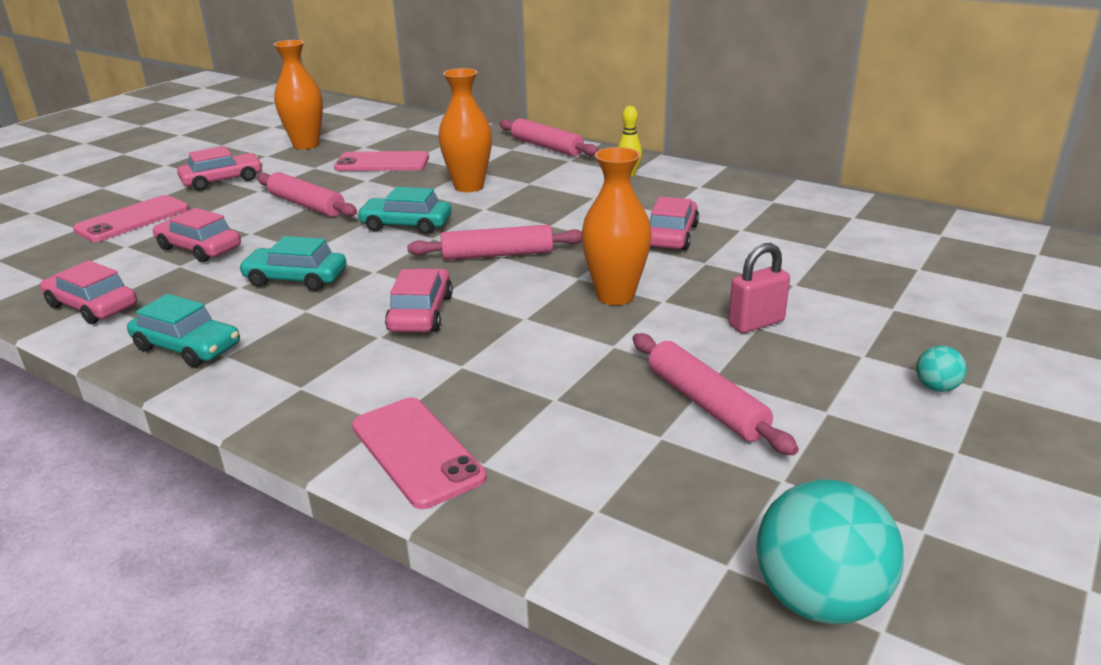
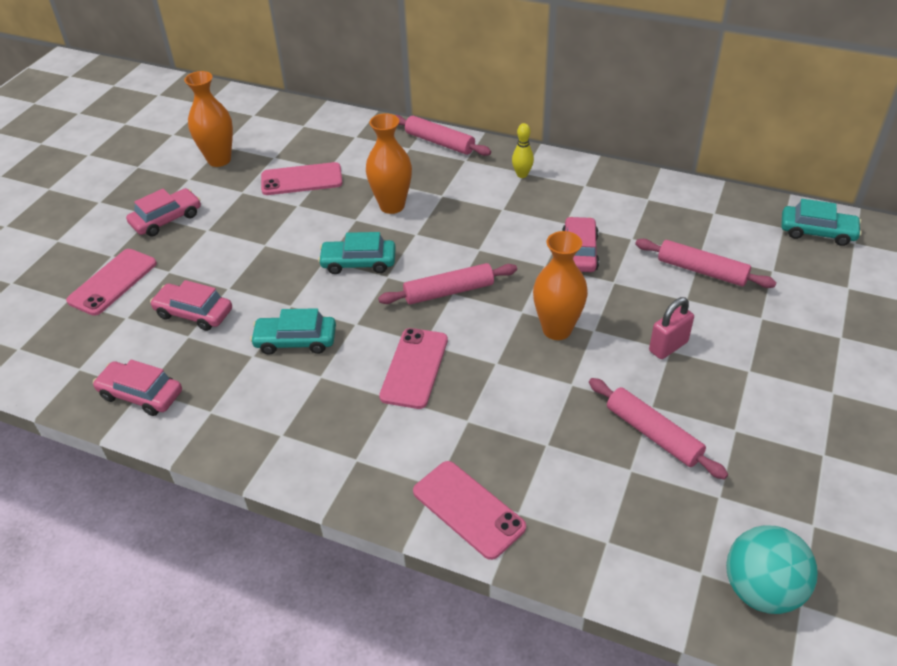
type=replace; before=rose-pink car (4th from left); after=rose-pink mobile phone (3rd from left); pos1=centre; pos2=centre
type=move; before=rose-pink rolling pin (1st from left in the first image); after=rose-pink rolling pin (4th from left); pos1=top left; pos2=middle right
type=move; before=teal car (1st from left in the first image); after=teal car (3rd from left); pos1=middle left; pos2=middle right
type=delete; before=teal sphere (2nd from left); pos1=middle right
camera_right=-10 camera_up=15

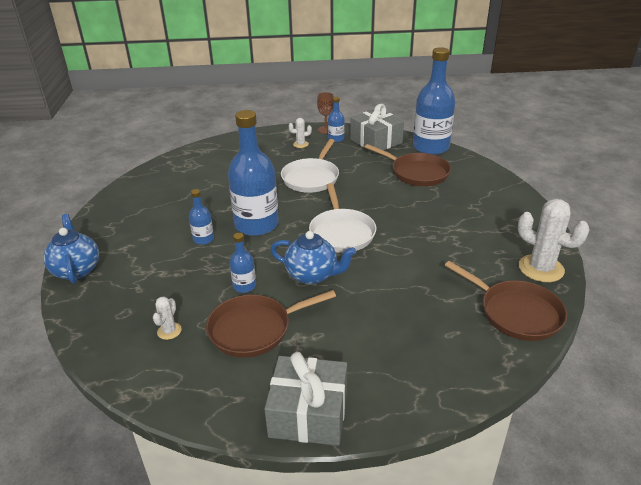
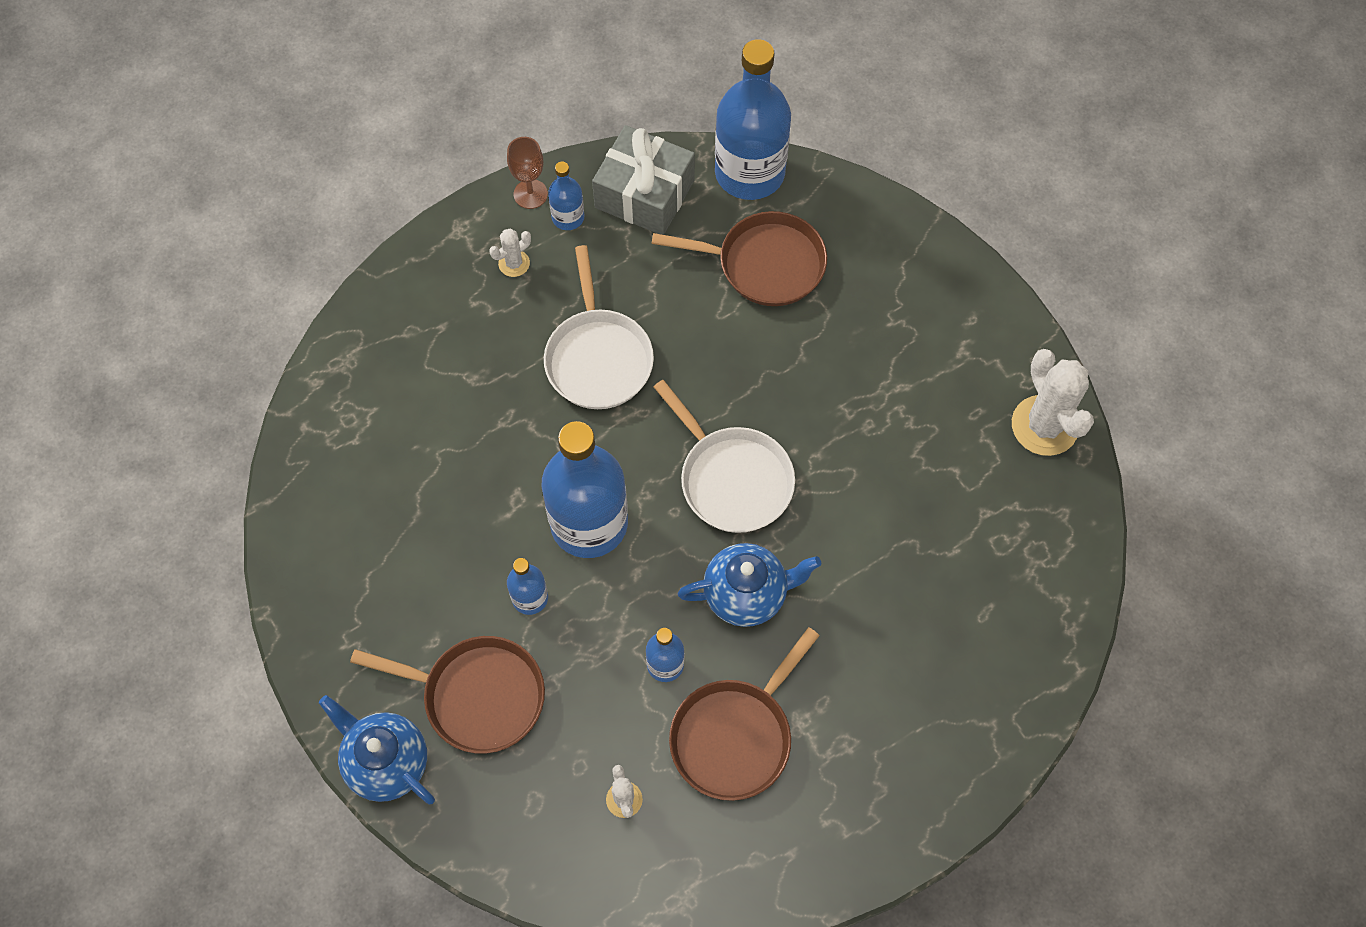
type=move; before=brown skillet (3rd from left in the first image); after=brown skillet (1st from left); pos1=middle right; pos2=bottom left
type=rotate; before=pure white cactus (3rd from left); pos1=middle right; pos2=middle right; turn=60
type=delete; before=ash-grey wrapped gift (1st from left); pos1=bottom centre
camera_right=-30 camera_up=30

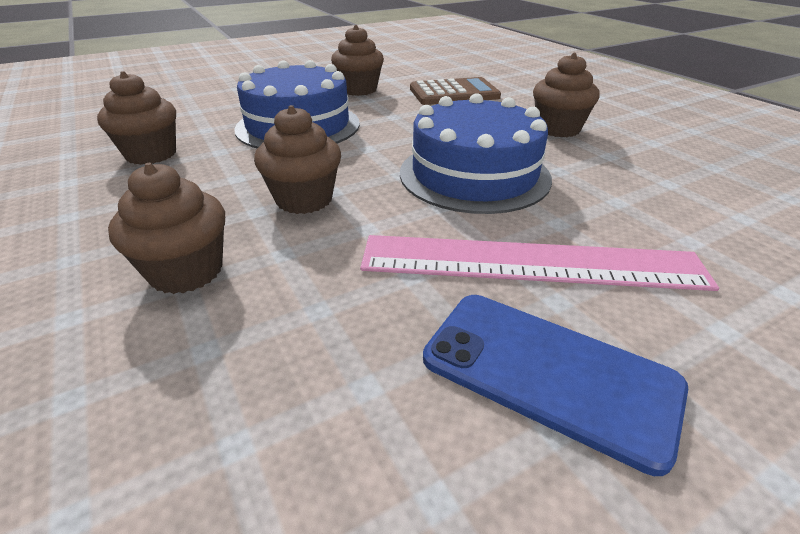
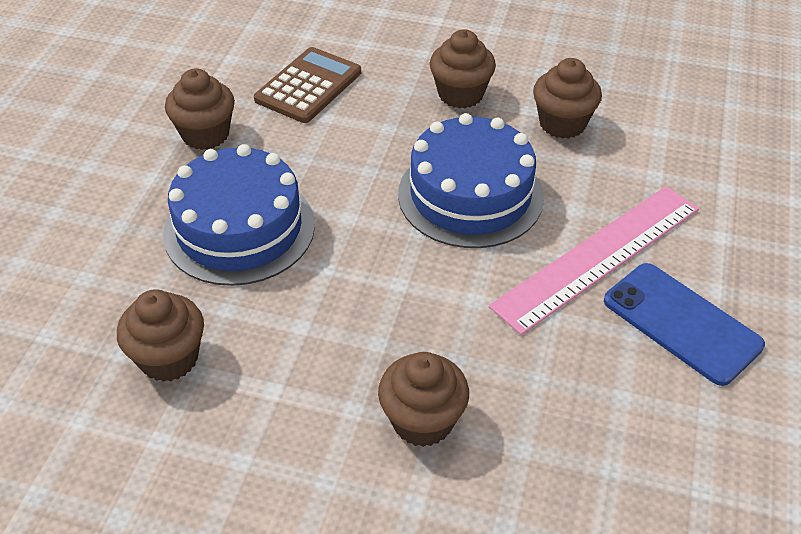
type=move; before=brown fairy cake (3rd from left in the first image); after=brown fairy cake (5th from left); pos1=top centre; pos2=top right
type=rotate; before=blue mobile phone; pos1=bottom right; pos2=middle right; turn=60
camera_right=-45 camera_up=10

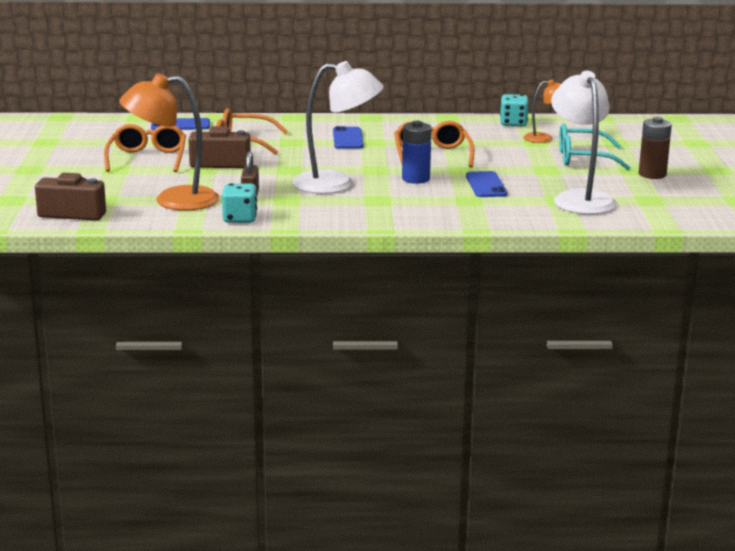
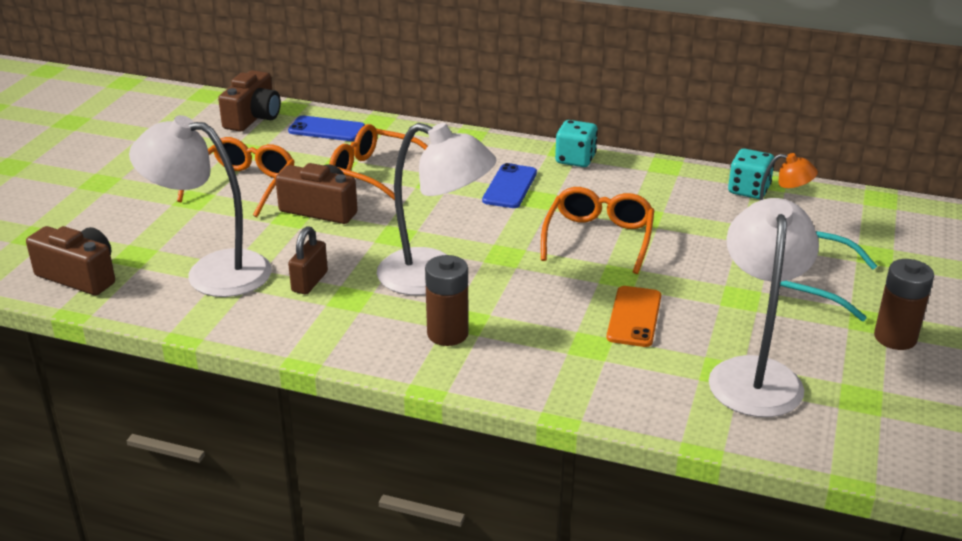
type=recolor; before=orange lamp (1st from left); after=pure white lamp (1st from left); pos1=top left; pos2=middle left
type=insert; after=brown compact camera (2nd from left); pos2=top left
type=insert; after=brown power cell (1st from left); pos2=centre
type=move; before=teal dice (1st from left); pos1=middle left; pos2=top centre
type=recolor; before=blue mobile phone (3rd from left); after=orange mobile phone; pos1=centre; pos2=centre
type=delete; before=blue power cell; pos1=top centre
camera_right=20 camera_up=10

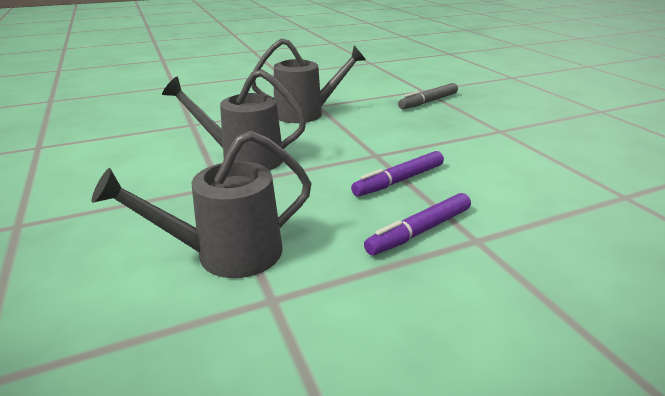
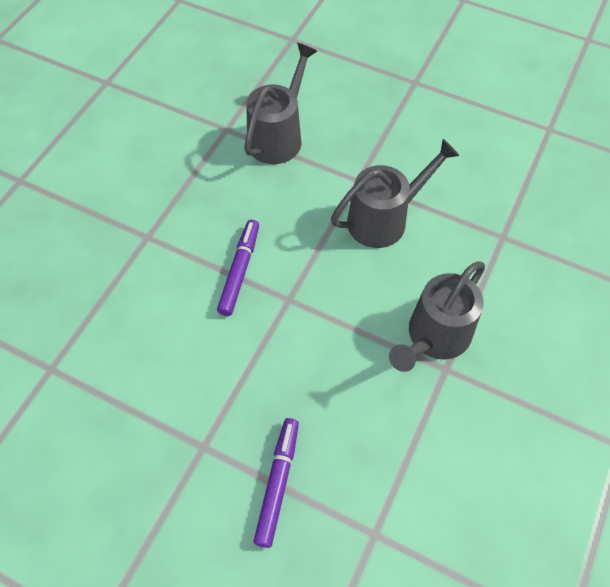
type=move; before=purple marker pen (2nd from left); pos1=centre; pos2=bottom centre
type=delete; before=ash-grey marker pen; pos1=top centre
camera_right=140 camera_up=30

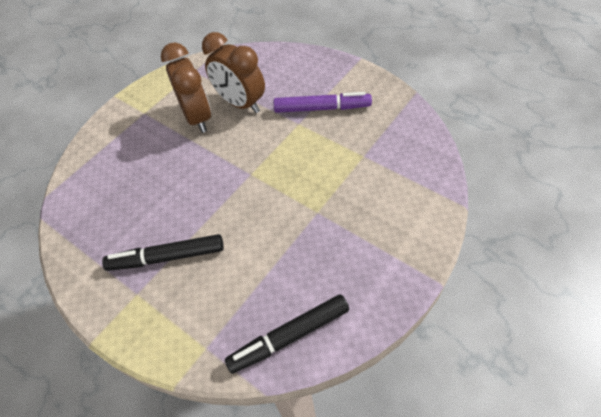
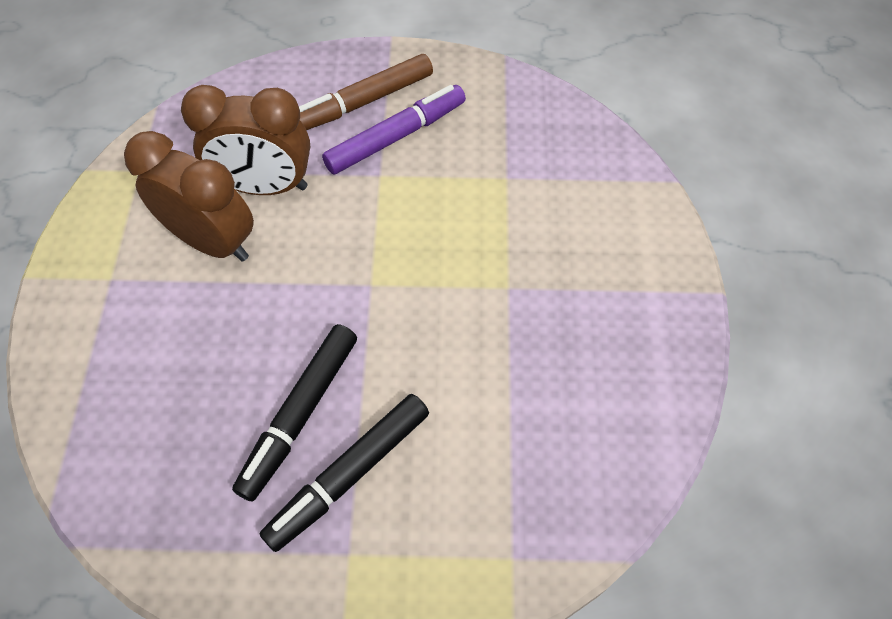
type=move; before=jet-black marker pen (2nd from left in the first image); after=jet-black marker pen (1st from left); pos1=bottom centre; pos2=bottom left
type=insert; after=brown marker pen; pos2=top centre
camera_right=-40 camera_up=5

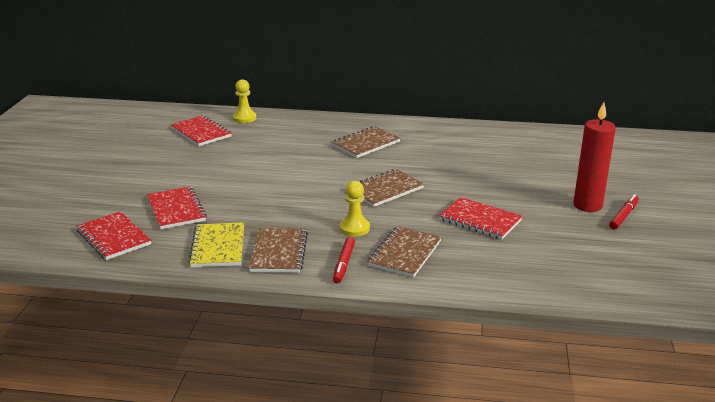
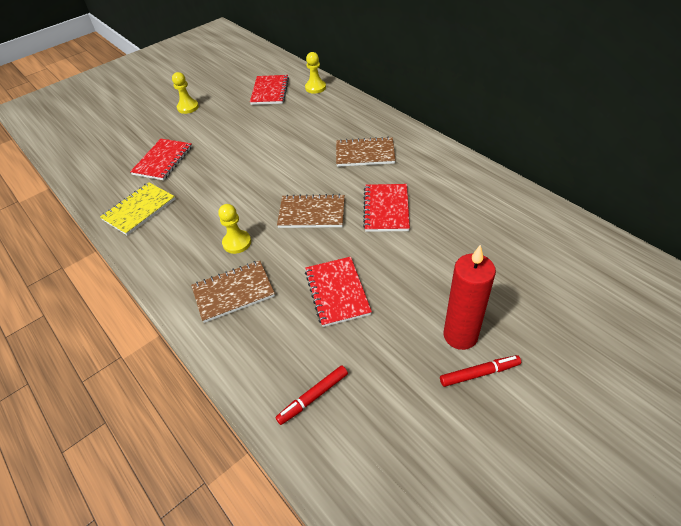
type=insert; after=bright yellow game pawn (1st from left); pos2=top left
type=move; before=scarlet marker pen (1st from left); pos1=centre; pos2=bottom centre
type=move; before=scarlet exercise book (1st from left in the first image); after=scarlet exercise book (4th from left); pos1=middle left; pos2=centre
type=delete; before=brown exercise book (1st from left); pos1=centre
camera_right=45 camera_up=20

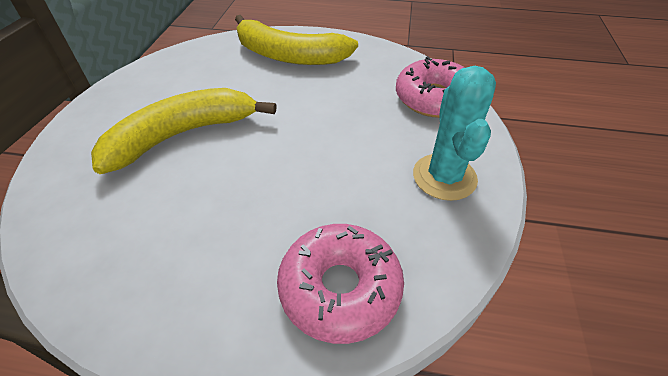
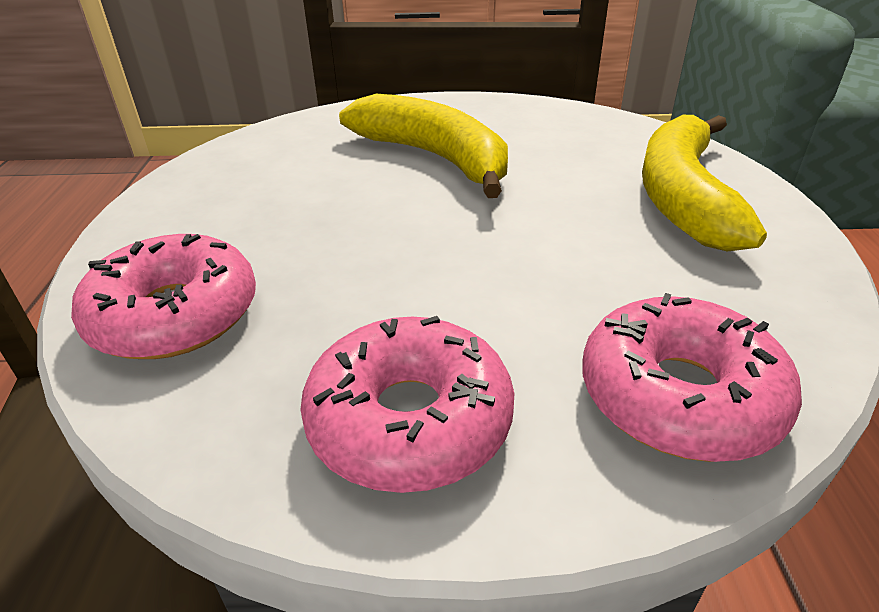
type=replace; before=teal cactus; after=rose-pink donut (2nd from left); pos1=middle right; pos2=centre
camera_right=80 camera_up=-10

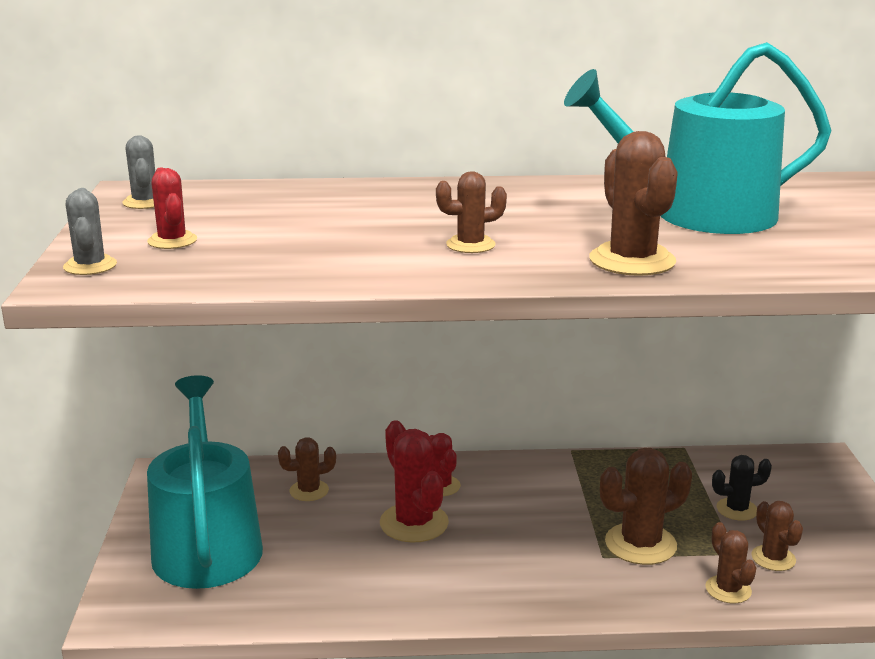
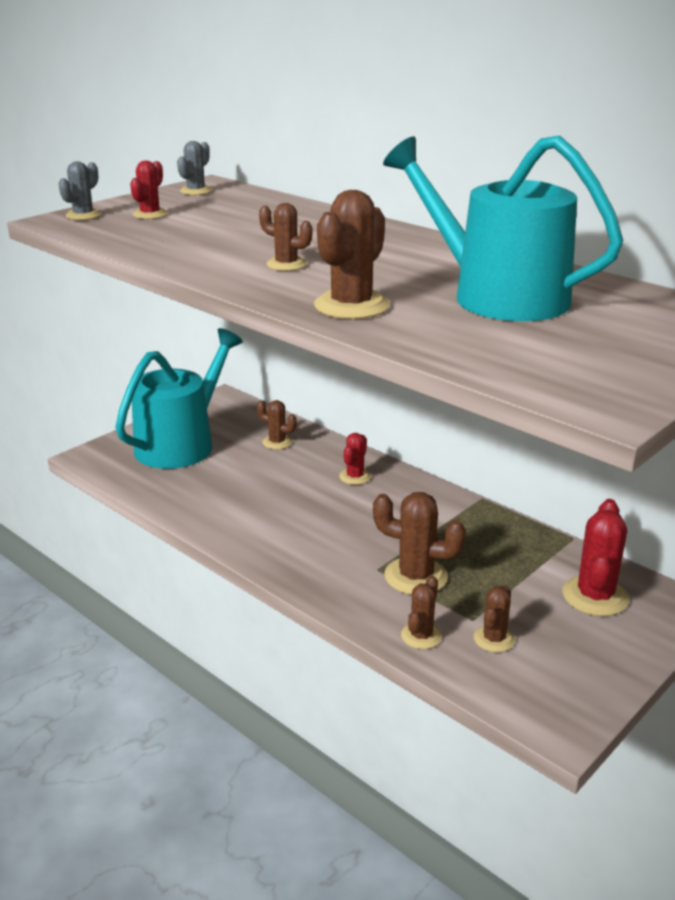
type=move; before=scarlet cactus (2nd from left in the first image); after=scarlet cactus (3rd from left); pos1=bottom centre; pos2=middle right
type=delete; before=jet-black cactus; pos1=bottom right
camera_right=45 camera_up=5

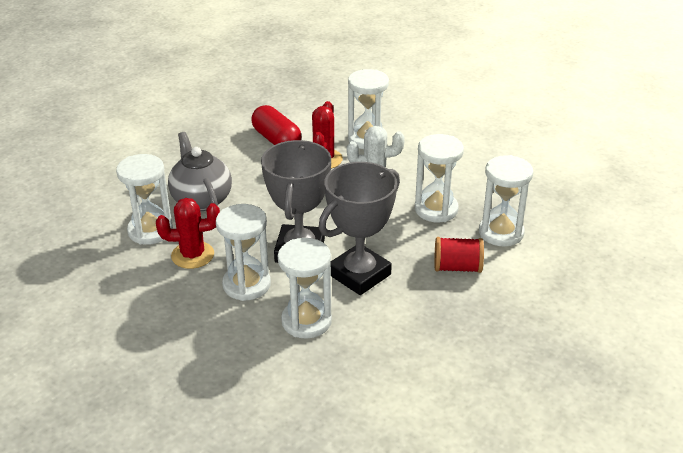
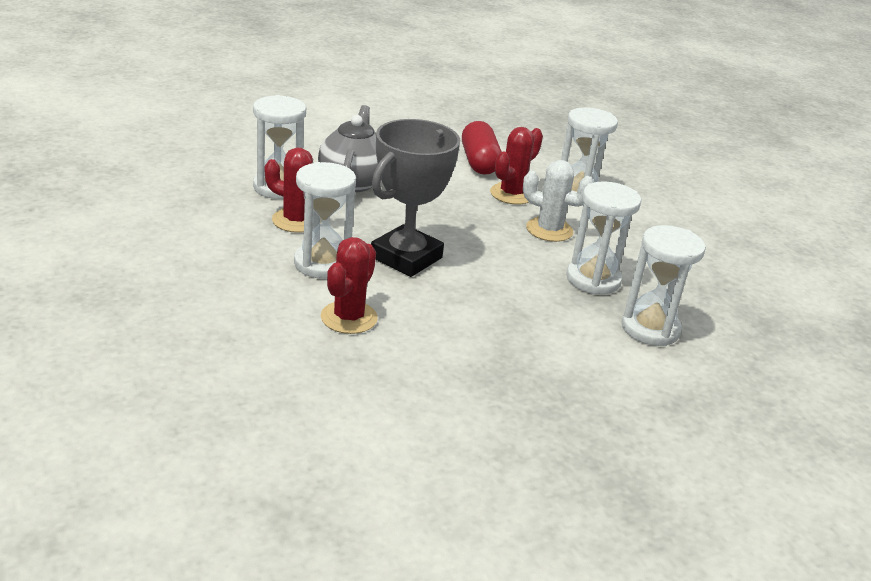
type=replace; before=pure white sandglass (3rd from left); after=scarlet cactus (2nd from left); pos1=centre; pos2=centre
type=delete; before=ash-grey award cup (2nd from left); pos1=centre
type=delete; before=scarlet reel of thread; pos1=middle right
camera_right=25 camera_up=-5

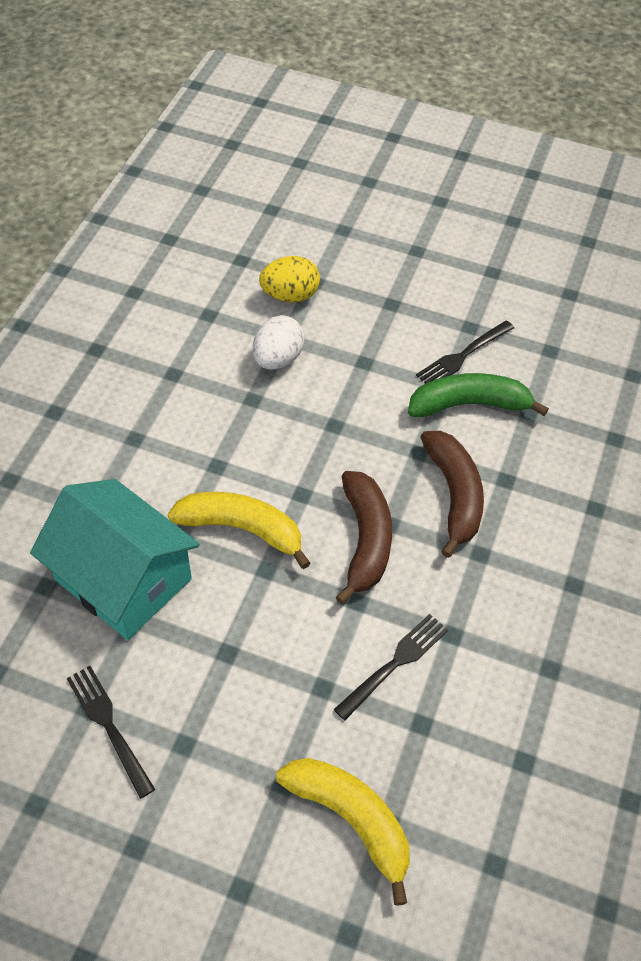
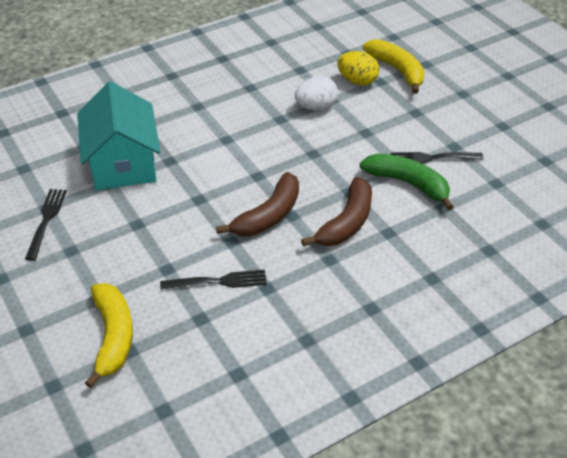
type=move; before=bright yellow banana (1st from left in the first image); after=bright yellow banana (2nd from left); pos1=centre; pos2=top right
camera_right=40 camera_up=-10

